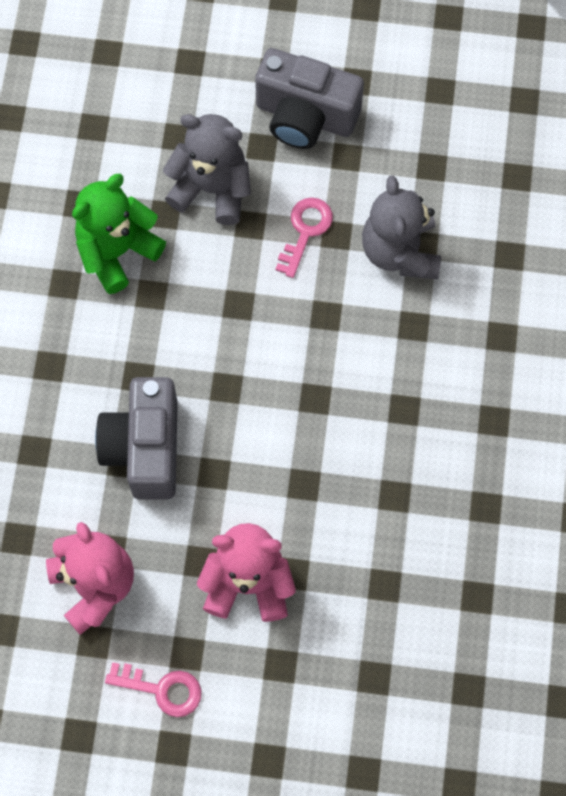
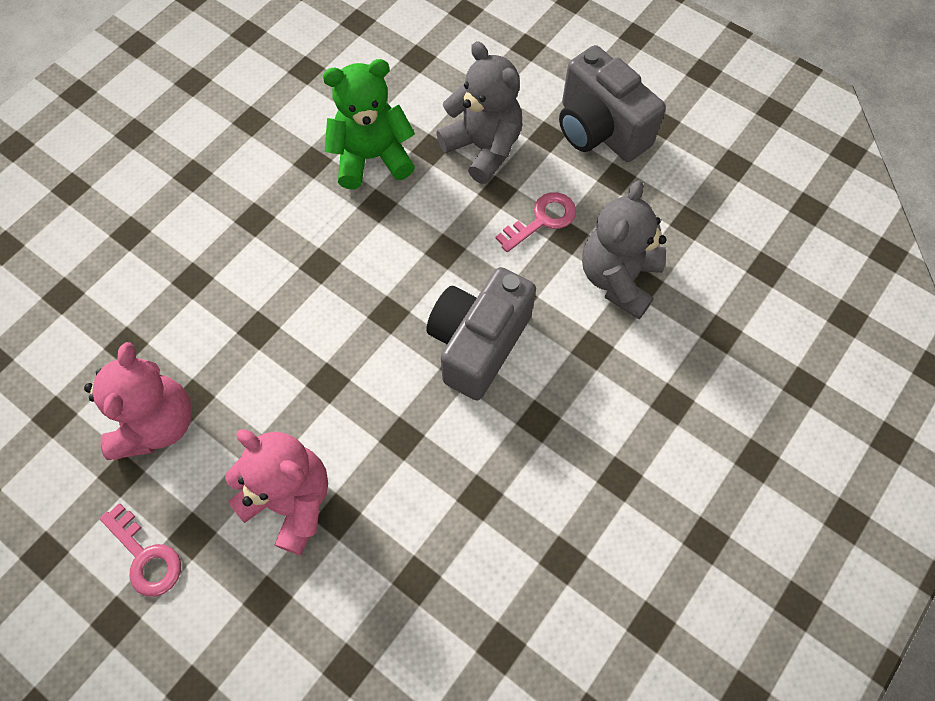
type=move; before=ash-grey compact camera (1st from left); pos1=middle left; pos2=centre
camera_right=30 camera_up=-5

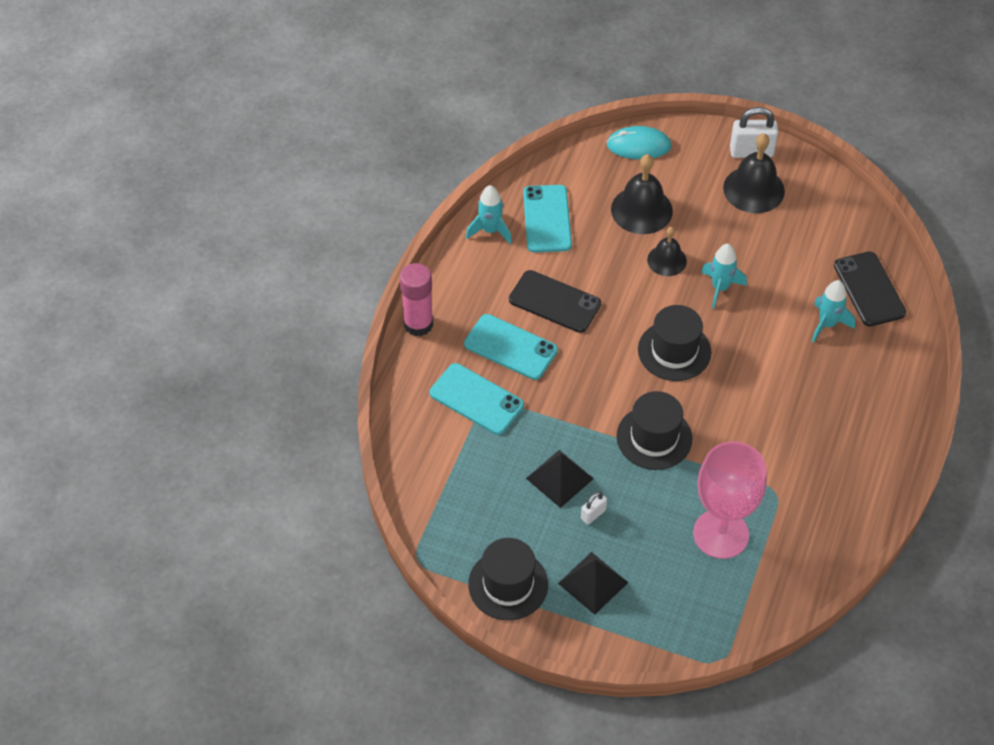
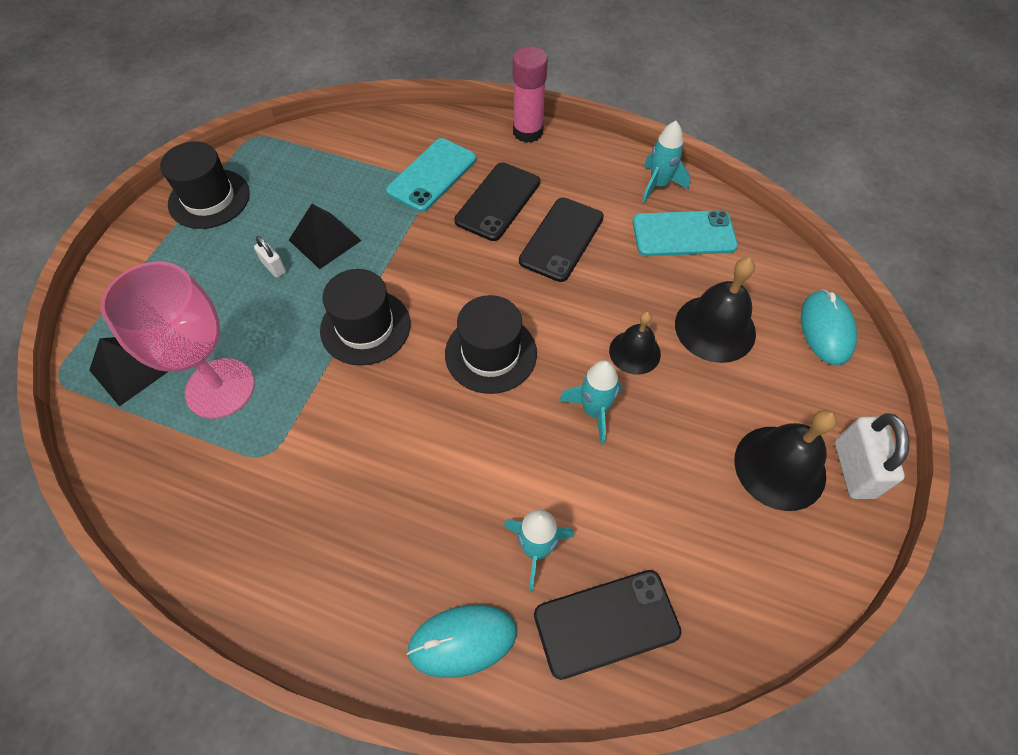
type=move; before=jet-black solid pyramid (2nd from left in the first image); after=jet-black solid pyramid (1st from left); pos1=bottom centre; pos2=middle left
type=insert; after=teal computer mouse (1st from left); pos2=bottom centre
type=recolor; before=teal mobile phone (2nd from left); after=jet-black mobile phone (1st from left); pos1=centre; pos2=top centre
camera_right=90 camera_up=5

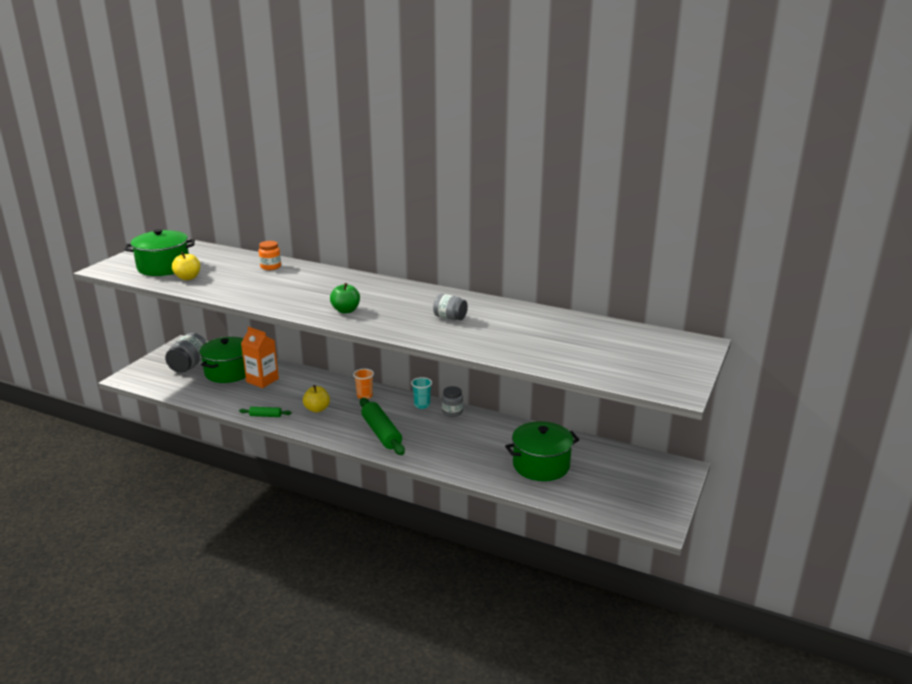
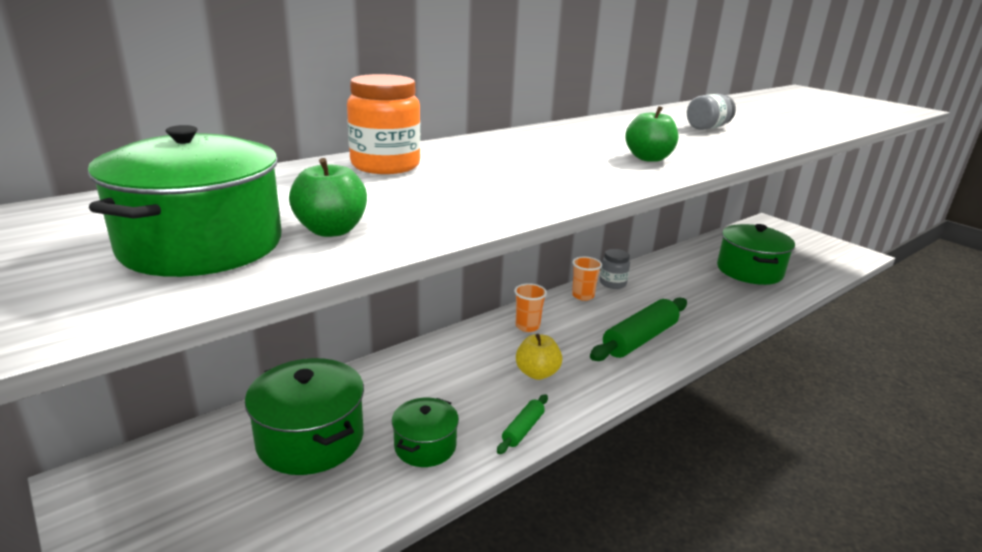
type=recolor; before=bright yellow apple (1st from left); after=emerald apple (1st from left); pos1=middle left; pos2=centre
type=resize; before=orange jar; pos1=middle left; pos2=top centre; scale=1.59
type=insert; after=emerald stockpot (3rd from left); pos2=bottom centre
type=recolor; before=teal beaker; after=orange beaker (2nd from left); pos1=centre; pos2=centre
type=rotate; before=emerald rolling pin (2nd from left); pos1=centre; pos2=centre; turn=-45
type=delete; before=ash-grey jar (1st from left); pos1=middle left
type=delete; before=orange carton; pos1=middle left
camera_right=-65 camera_up=0

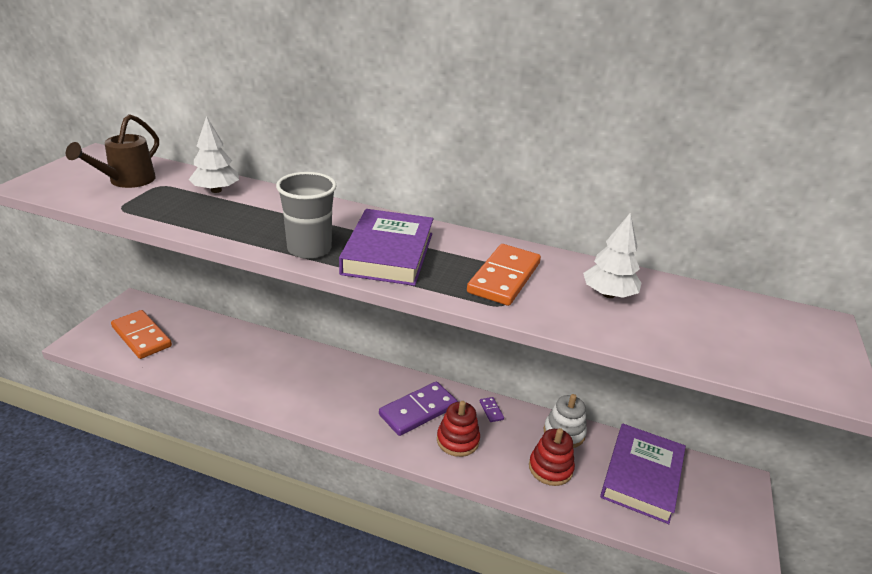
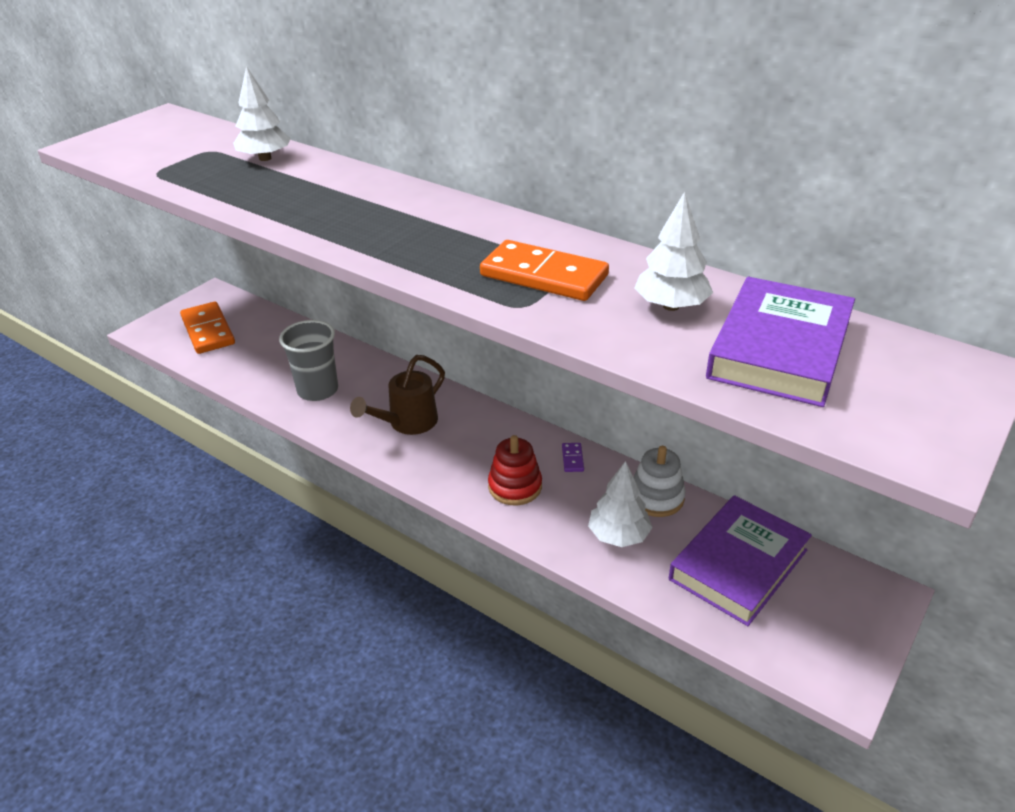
type=move; before=ash-grey beaker; pos1=centre; pos2=middle left
type=move; before=brown watering pot; pos1=top left; pos2=centre
type=rotate; before=orange domino piece (2nd from left); pos1=centre; pos2=top centre; turn=75
type=replace; before=scarlet stacking rings (2nd from left); after=pure white fir tree (2nd from left); pos1=bottom centre; pos2=centre
type=move; before=purple hardcover (1st from left in the first image); after=purple hardcover (2nd from left); pos1=centre; pos2=middle right
type=delete; before=purple domino piece (1st from left); pos1=bottom centre
camera_right=20 camera_up=5

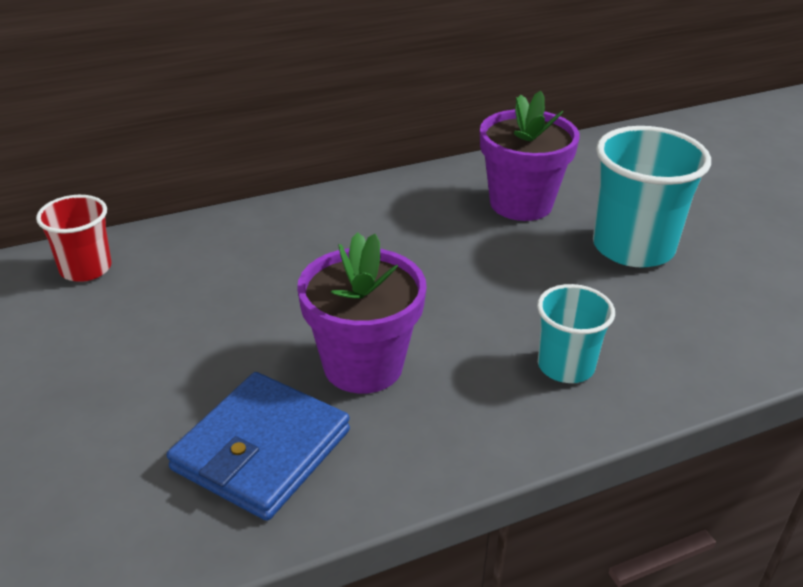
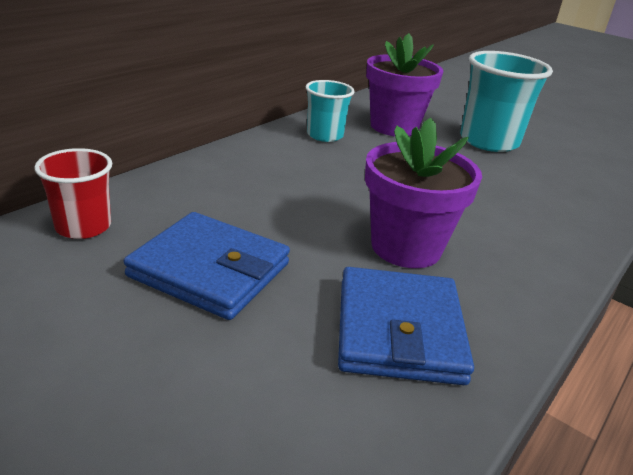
type=insert; after=blue card wallet (1st from left); pos2=middle left
type=move; before=teal beaker (1st from left); pos1=middle right; pos2=top centre
camera_right=-30 camera_up=-5

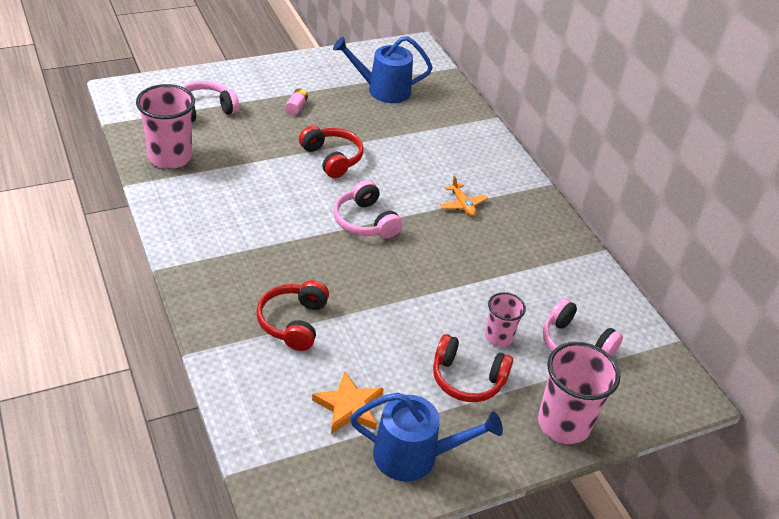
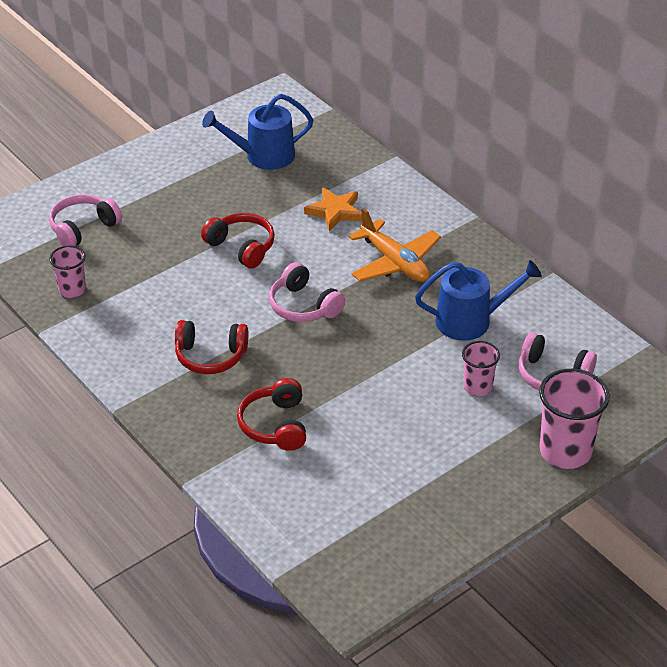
type=resize; before=rose-pink beaker (1st from left); pos1=top left; pos2=middle left; scale=0.58
type=move; before=scarlet headphones (3rd from left in the first image); after=scarlet headphones (1st from left); pos1=bottom centre; pos2=middle left
type=move; before=orange star shape; pos1=bottom centre; pos2=top centre
type=resize; before=orange plane; pos1=centre; pos2=centre; scale=1.94
type=move; before=blue watering pot (2nd from left); pos1=bottom centre; pos2=middle right
type=delete; before=rose-pink power cell; pos1=top centre
camera_right=-10 camera_up=0

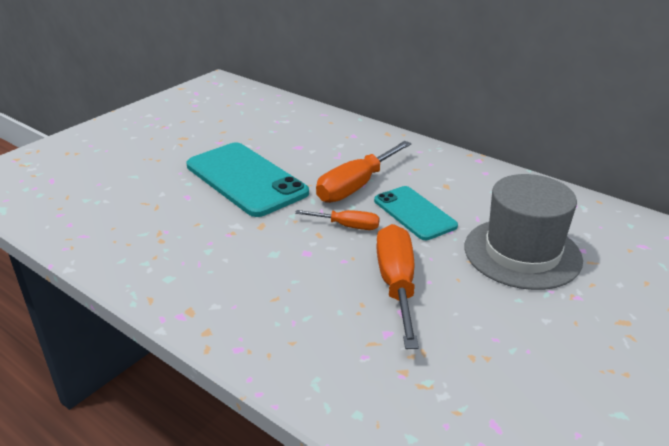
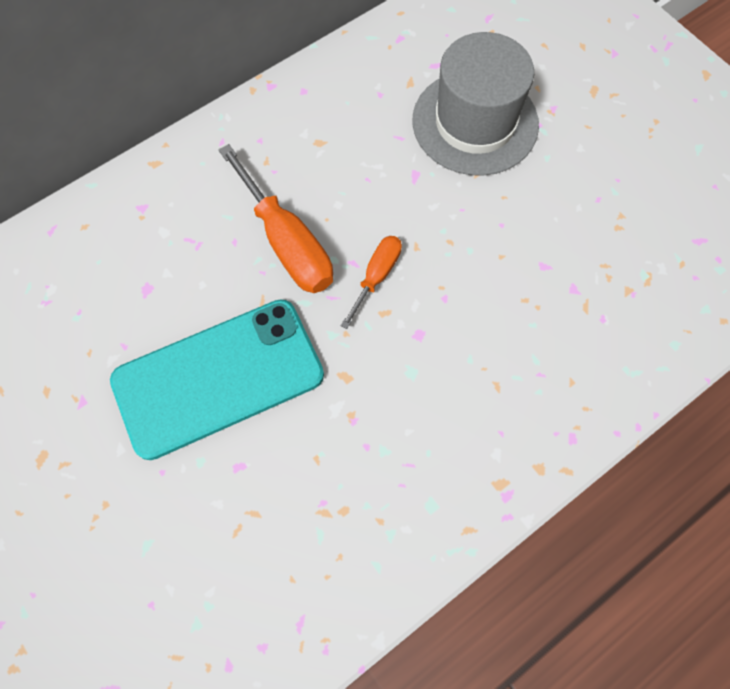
type=delete; before=teal mobile phone (2nd from left); pos1=centre
type=delete; before=orange hand screwdriver (3rd from left); pos1=centre
camera_right=-75 camera_up=35

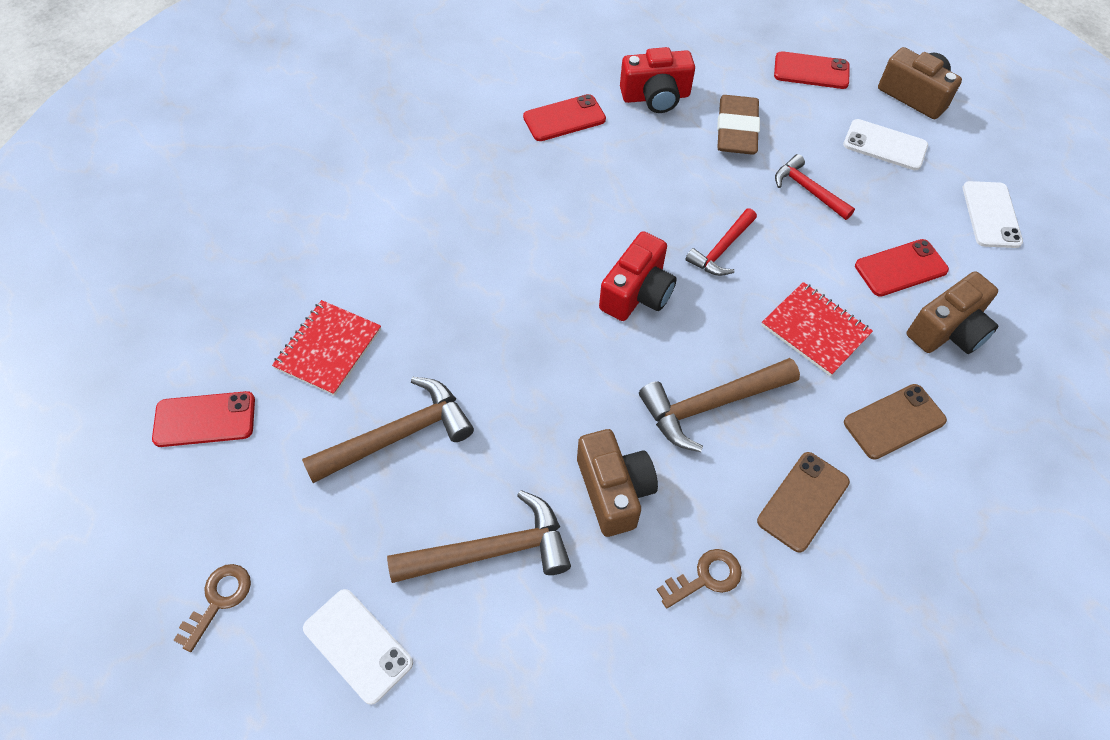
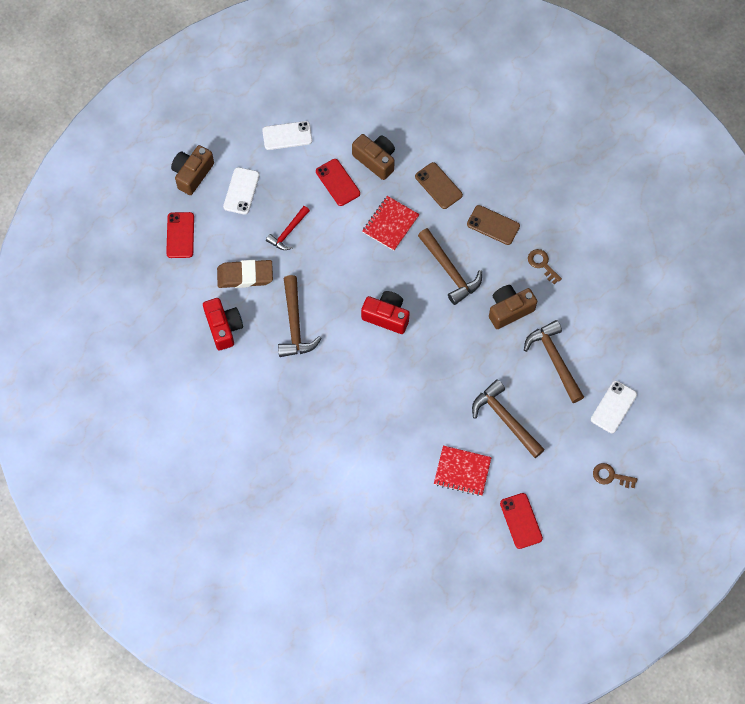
type=insert; after=brown hammer (1st from left); pos2=centre
type=delete; before=scarlet mobile phone (2nd from left); pos1=top centre
type=delete; before=scarlet hammer (1st from left); pos1=top centre
camera_right=-100 camera_up=10

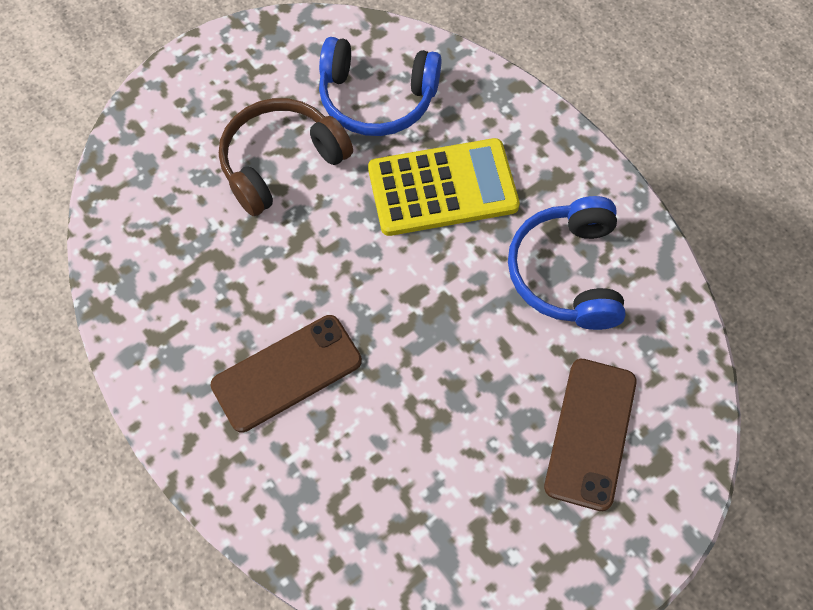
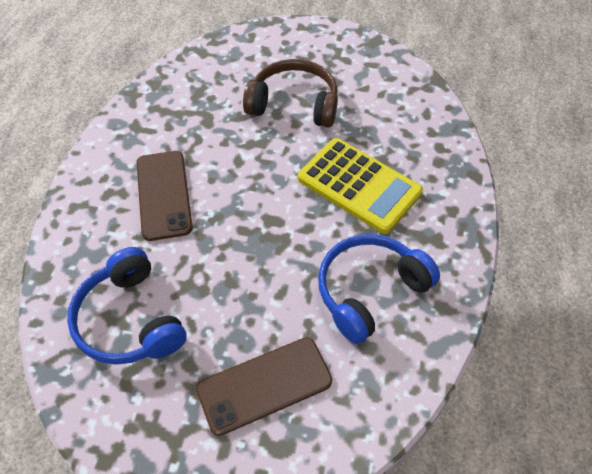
type=move; before=blue headphones (1st from left); pos1=top centre; pos2=middle left
type=rotate; before=brown mobile phone (1st from left); pos1=centre; pos2=middle left; turn=60
camera_right=50 camera_up=-10

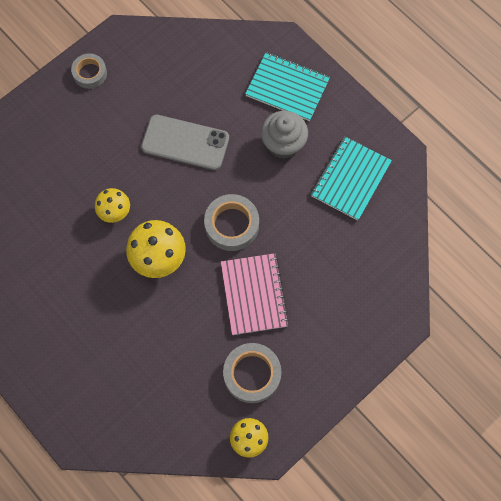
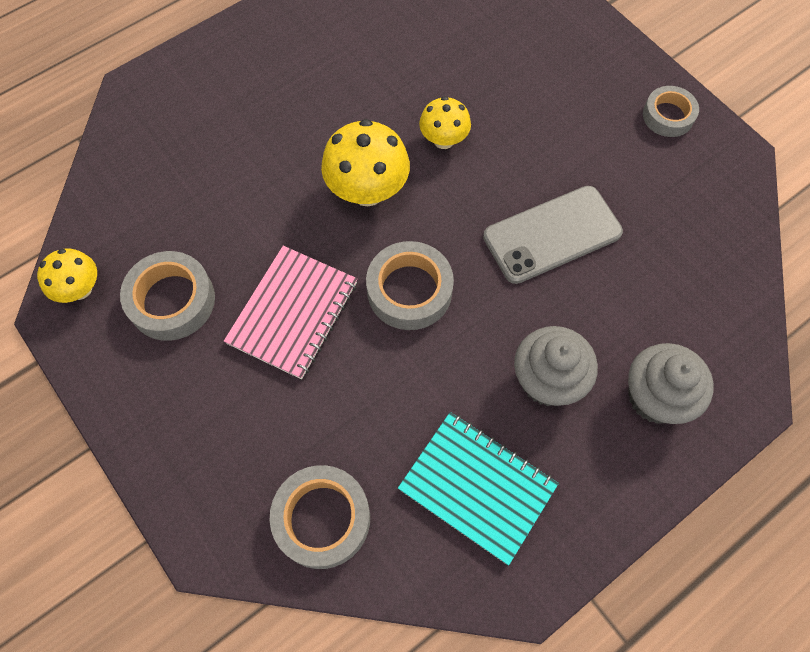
type=rotate; before=rose-pink exercise book; pos1=centre; pos2=centre; turn=-60
type=insert; after=ash-grey sticky tape (2nd from left); pos2=bottom centre
type=rotate; before=ash-grey mobile phone; pos1=top centre; pos2=middle right; turn=45
type=replace; before=teal exercise book (1st from left); after=ash-grey fairy cake (2nd from left); pos1=top centre; pos2=middle right
camera_right=95 camera_up=-5

